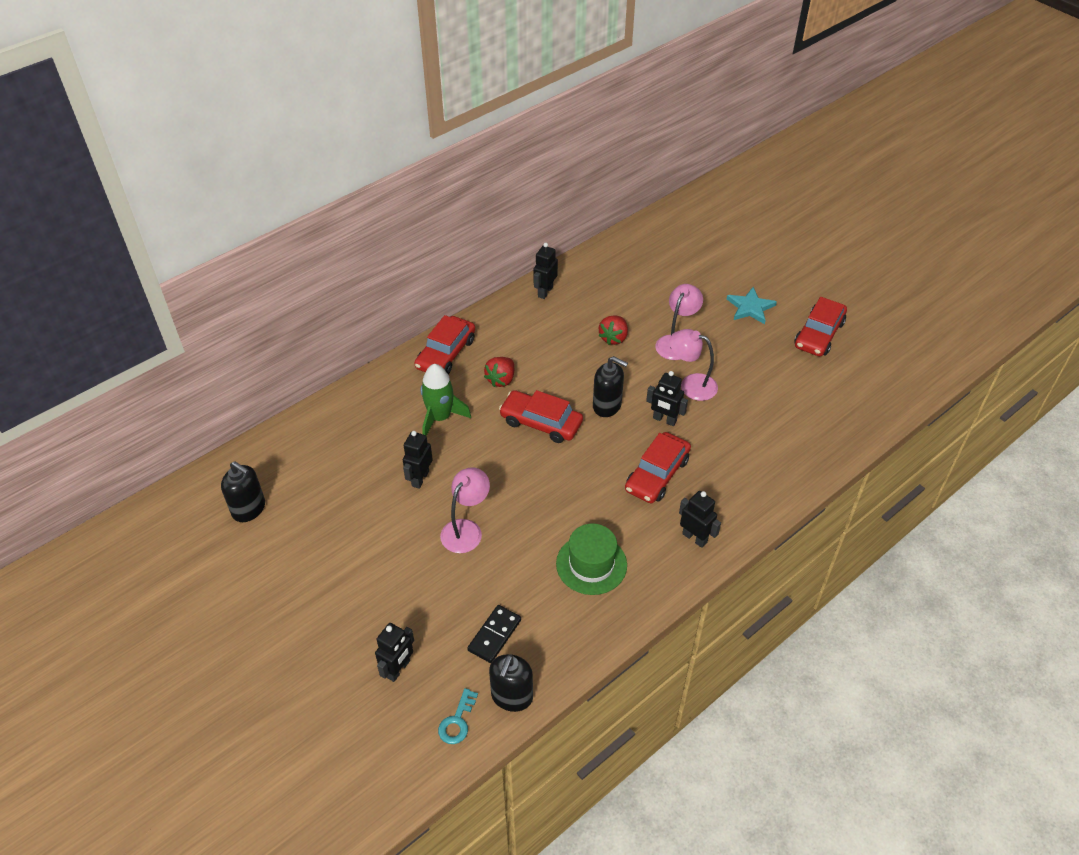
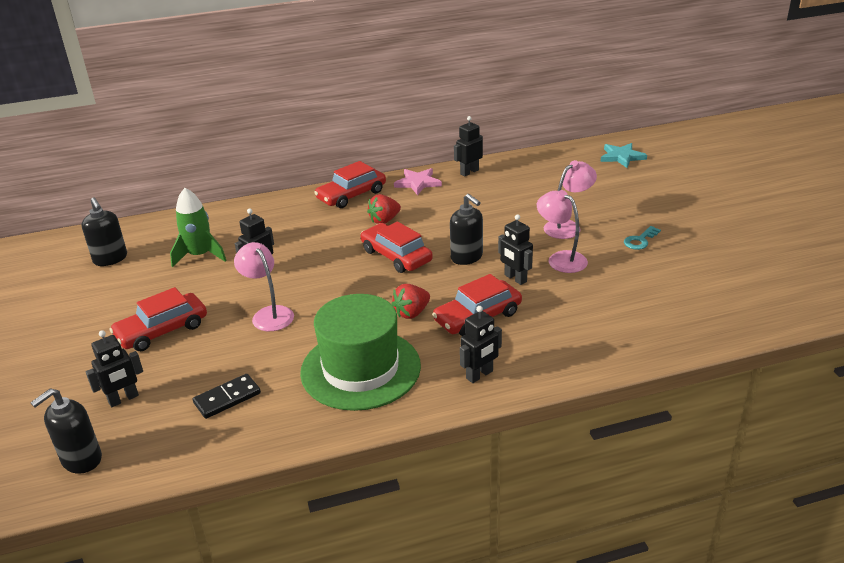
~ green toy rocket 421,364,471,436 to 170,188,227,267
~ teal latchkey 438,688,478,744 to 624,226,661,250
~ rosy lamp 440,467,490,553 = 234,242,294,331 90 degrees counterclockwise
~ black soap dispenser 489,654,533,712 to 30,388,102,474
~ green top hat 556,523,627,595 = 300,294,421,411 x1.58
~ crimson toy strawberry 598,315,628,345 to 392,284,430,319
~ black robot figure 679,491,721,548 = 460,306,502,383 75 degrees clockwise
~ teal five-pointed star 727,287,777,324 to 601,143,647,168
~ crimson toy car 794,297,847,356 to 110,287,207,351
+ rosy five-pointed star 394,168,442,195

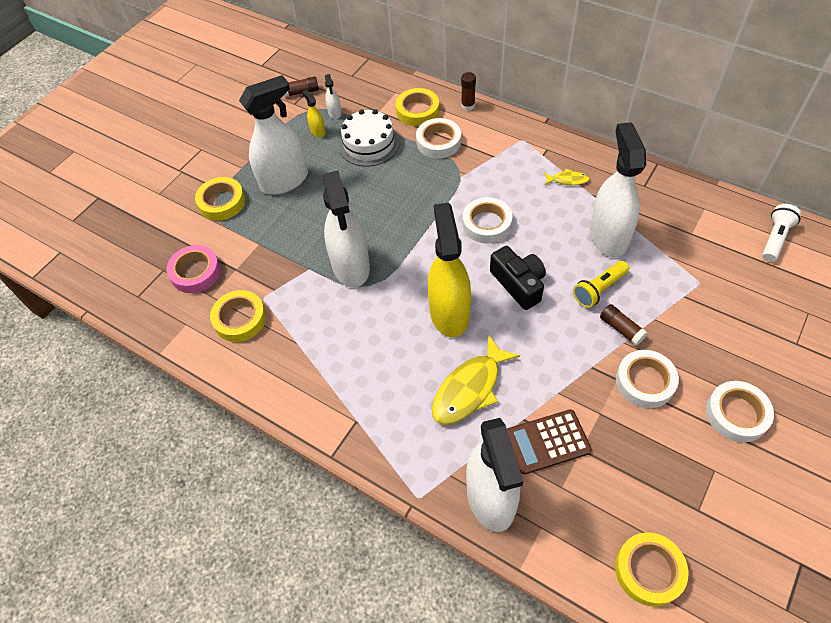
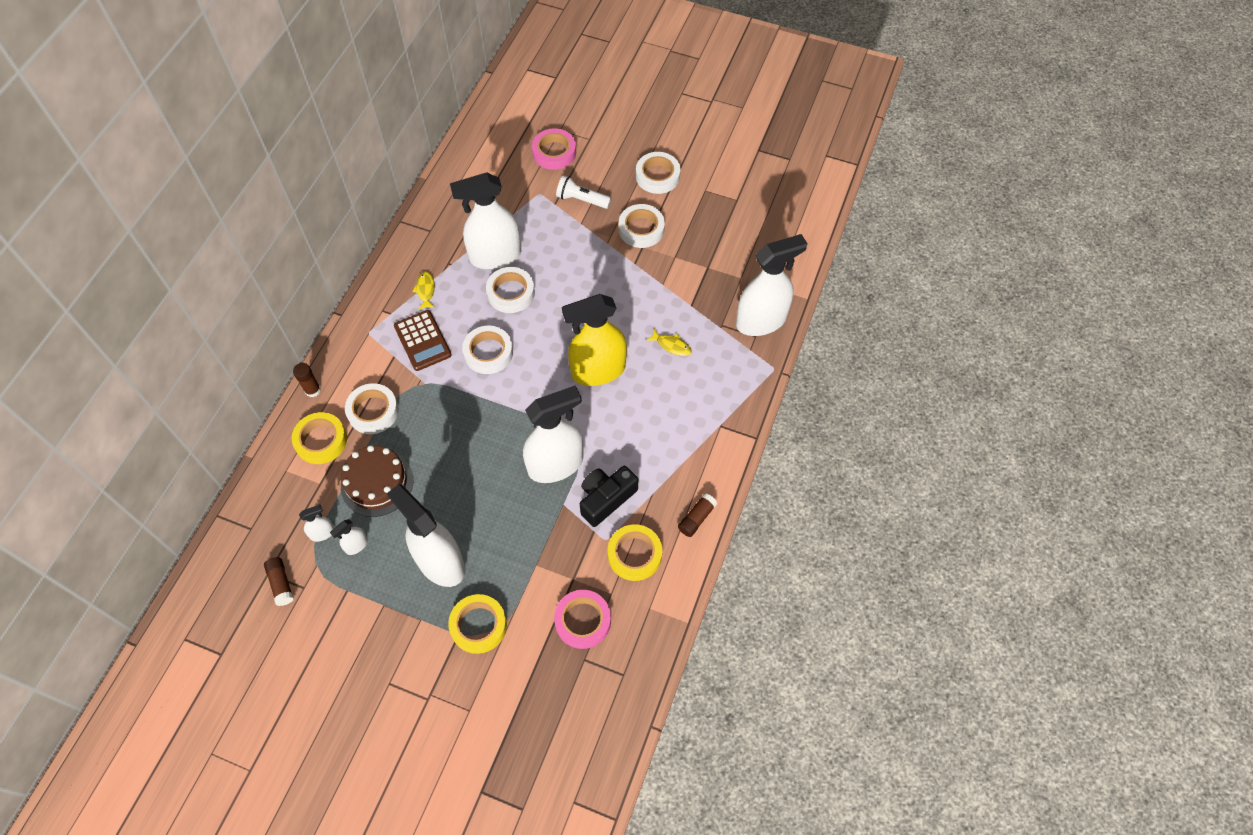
~ yellow spray cleaner 302,90,326,138 to pure white spray cleaner 330,519,368,555
~ pure white cake 339,109,400,167 to brown cake 341,445,413,517
~ yellow fish figure 432,335,520,425 = 646,328,692,356 x0.49
~ black photo camera 490,246,546,310 to 580,466,638,527
~ brown pocket calculator 507,409,592,475 to 394,310,451,371
- yellow pocket torch 573,261,629,308
~ brown glue 600,304,648,346 to 678,493,718,537
- yellow tape 615,532,689,607
~ pure white pocket torch 762,204,801,262 to 556,175,611,209
+ pure white tape 486,267,535,313
+ rosy tape 532,128,576,170

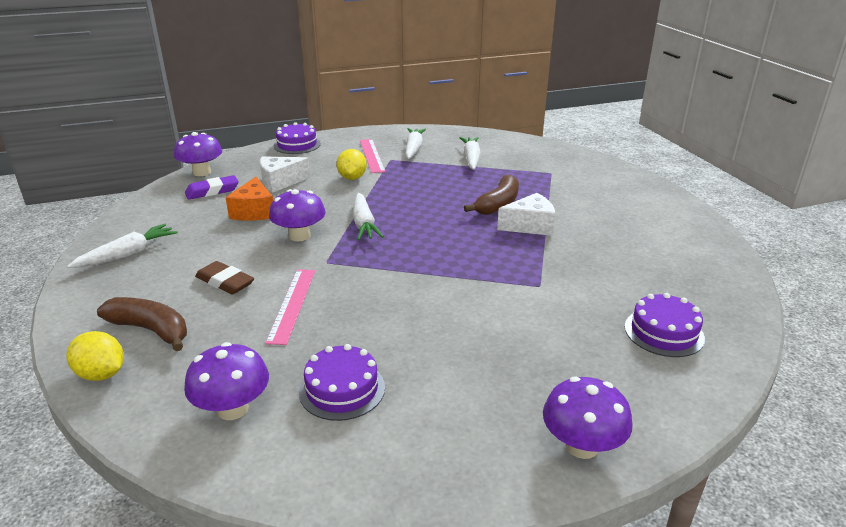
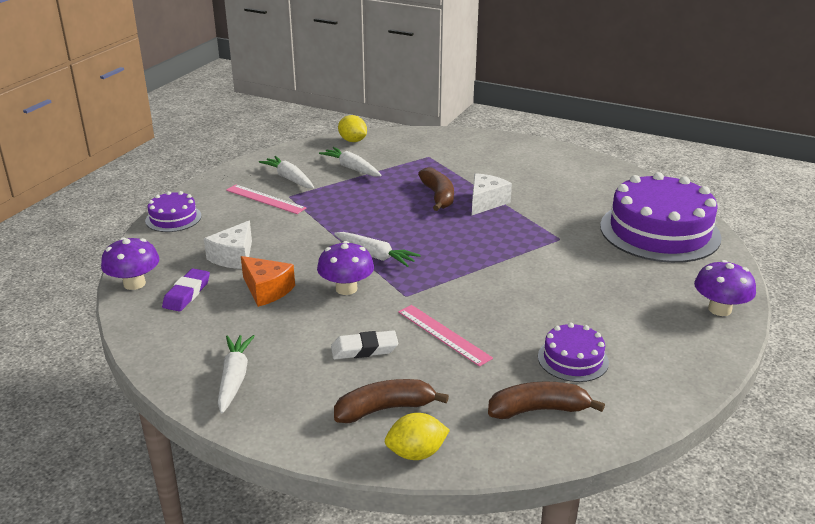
~ violet toadstool 184,342,269,420 to brown toy banana 488,381,605,419
~ brown gum eraser 195,261,254,294 to pure white gum eraser 331,330,398,359
~ yellow citrus fruit 337,149,367,180 to 338,115,367,142
~ violet cake 625,293,705,357 = 600,172,722,263 x2.09

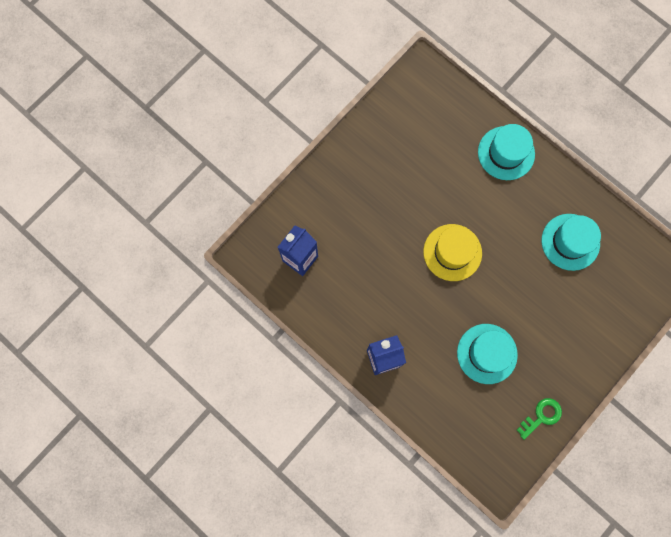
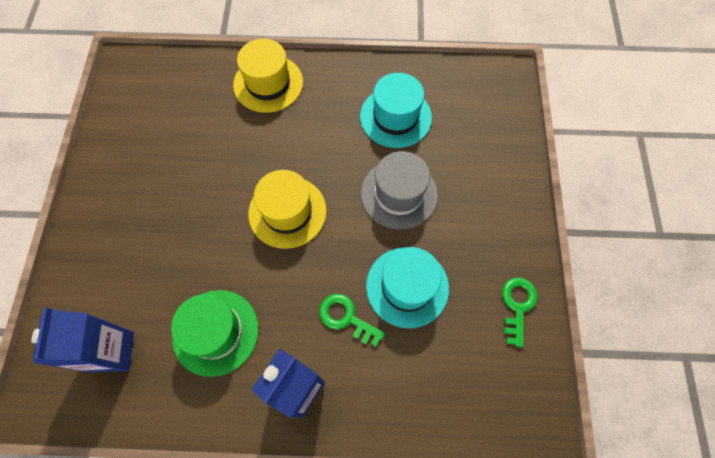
~ teal top hat 478,124,535,180 to yellow top hat 233,39,303,113
+ green top hat 171,290,259,377
+ green latchkey 319,294,385,347
+ grey top hat 361,151,438,230

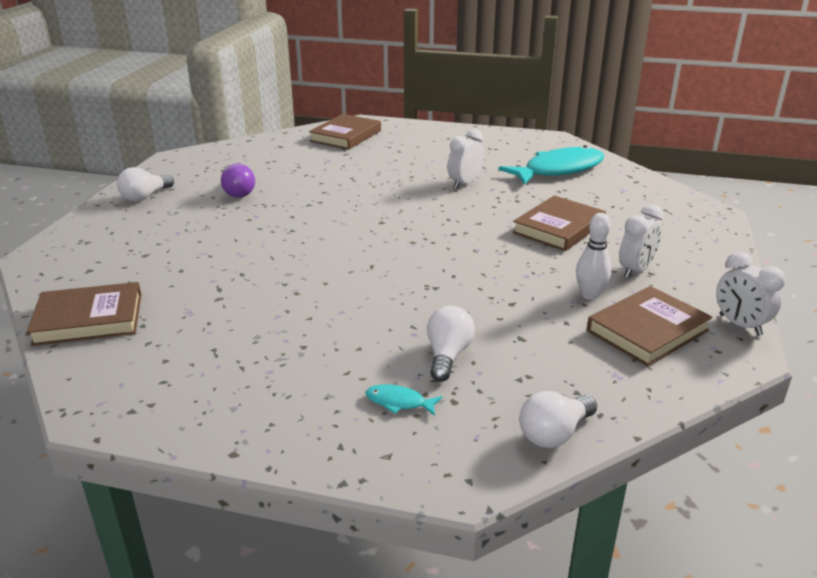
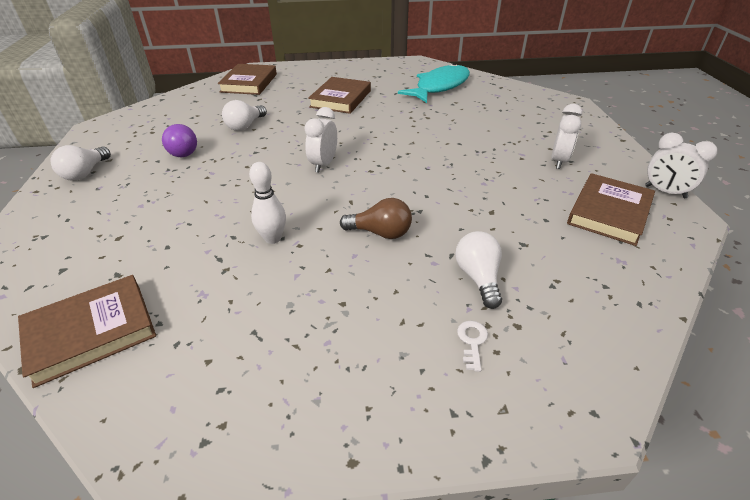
~ teal fish figure 366,384,442,416 to pure white latchkey 457,321,488,372
~ pure white bedside clock 447,129,484,189 to 304,107,337,173
~ brown book 512,195,606,251 to 308,77,371,114
~ pure white light bulb 519,391,597,448 to 222,100,267,131
~ pure white skittle 576,213,611,300 to 249,162,286,244
+ brown light bulb 340,198,412,239

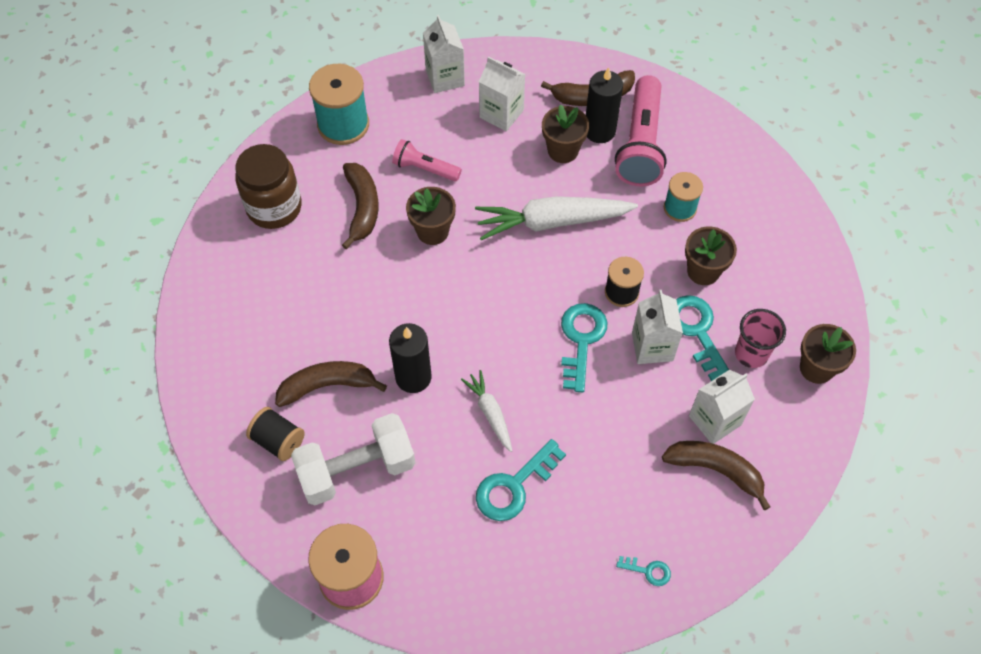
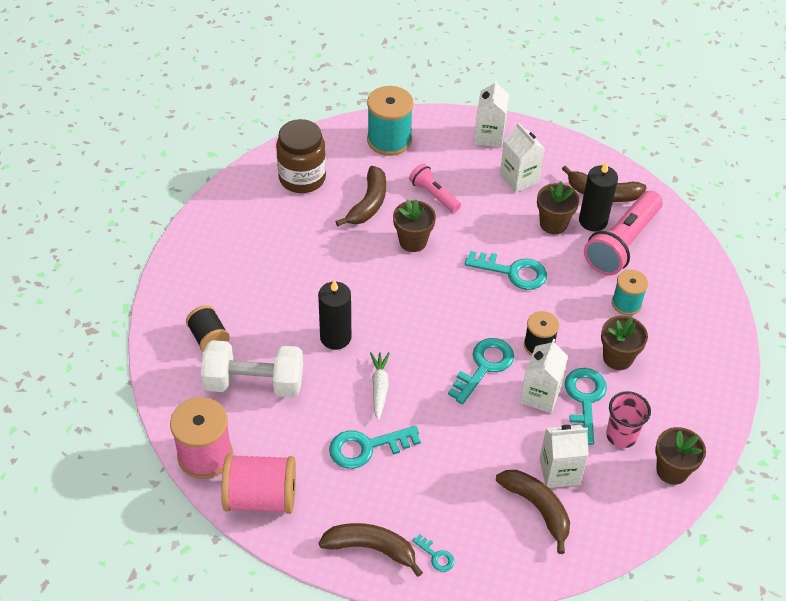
~ brown toy banana 275,361,387,407 to 319,523,423,577
~ pure white toy carrot 475,196,638,240 to teal latchkey 465,251,547,290
+ rosy bobbin 221,454,296,514

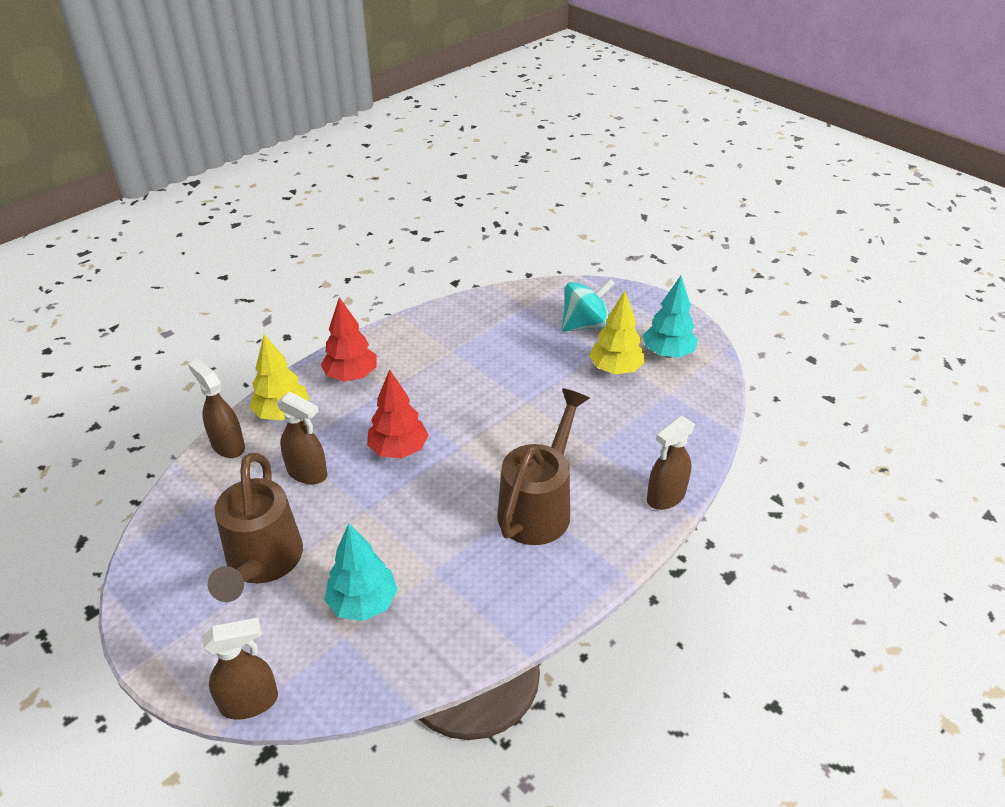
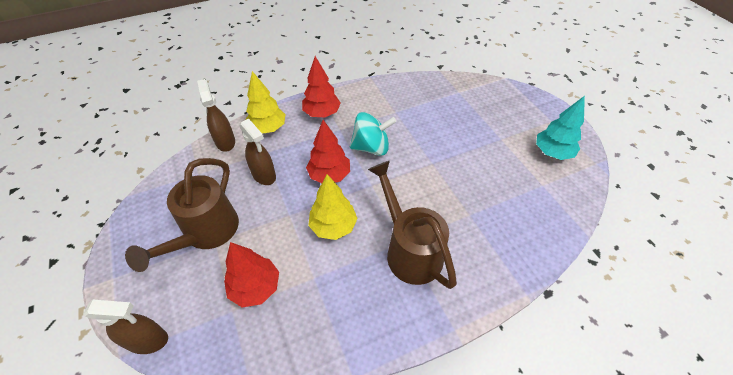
~ teal fir tree 325,523,398,621 to crimson fir tree 224,242,279,307
~ brown watering pot 497,388,590,545 = 368,161,457,289 75 degrees counterclockwise
~ teal whirligig 562,278,615,332 to 350,112,396,156
~ yellow fir tree 589,291,645,374 to 308,174,358,240
- brown spray cleaner 647,416,695,510

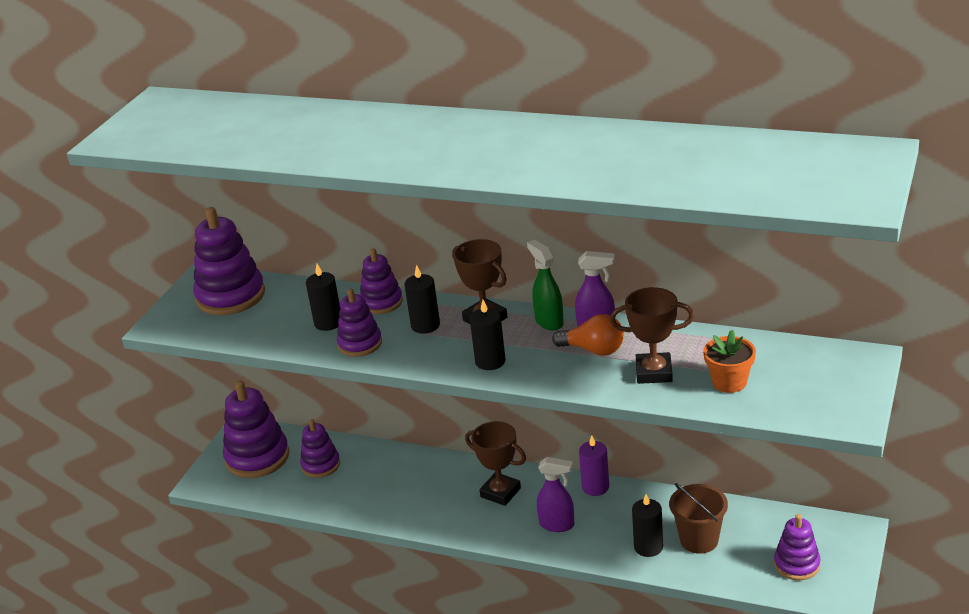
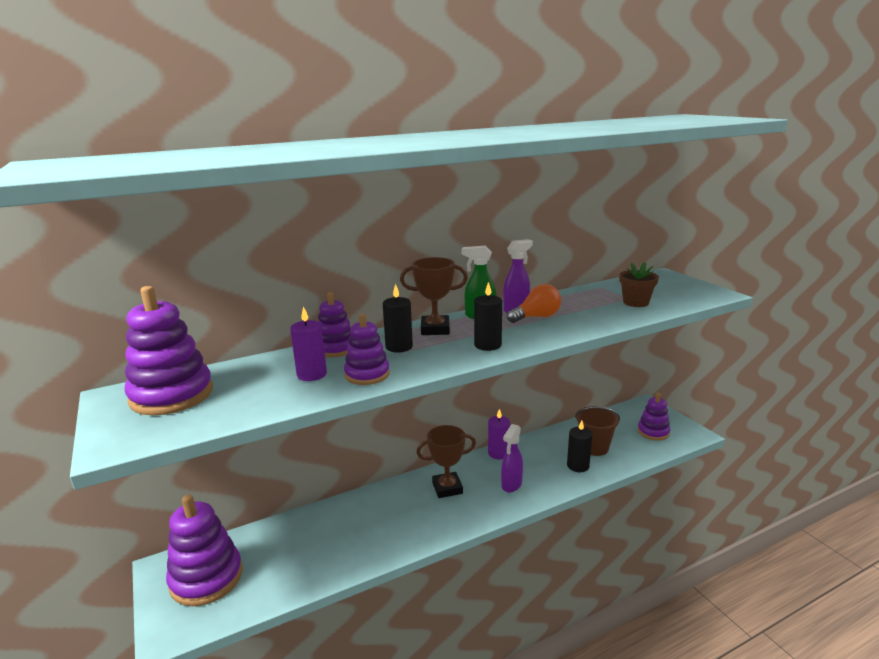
- violet ring stacker 300,419,340,478
~ black wax candle 306,264,340,331 to violet wax candle 290,307,327,381
~ violet spray cleaner 537,457,574,532 = 501,424,523,493 150 degrees clockwise
- brown award cup 610,287,694,384
~ bright orange flower pot 703,330,756,393 to brown flower pot 619,262,659,307

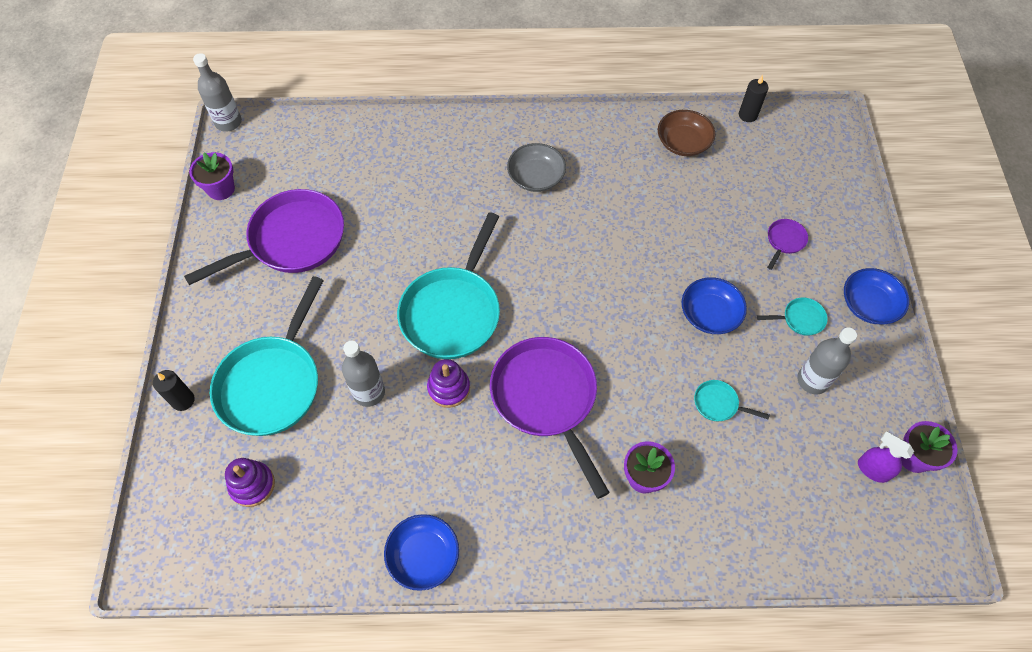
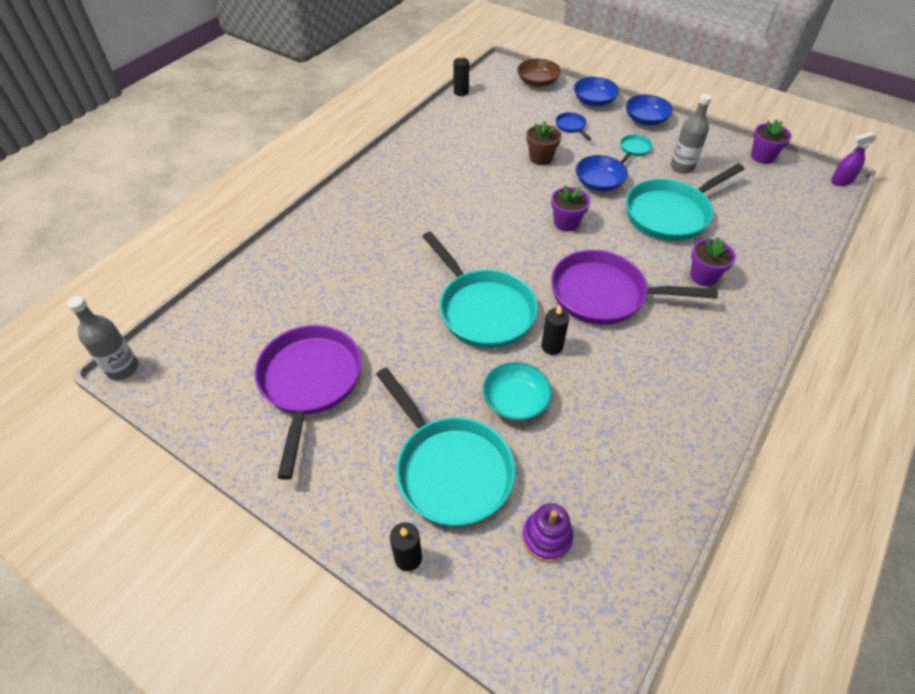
~ violet flower pot 189,152,235,200 to 551,185,590,232
~ grey drink bottle 342,341,385,407 to teal serving bowl 483,362,552,421
~ cobalt serving bowl 384,514,459,591 to 574,77,619,106
~ violet ring stacker 427,359,470,408 to black wax candle 541,305,569,355
- grey serving bowl 507,143,566,192
~ brown serving bowl 658,110,715,156 to 517,59,561,87
~ teal skillet 694,380,770,421 = 626,164,744,241 x2.40
~ violet skillet 767,219,808,270 to cobalt skillet 556,112,591,140
~ violet spray cleaner 858,431,914,483 to 831,132,877,186
+ brown flower pot 526,121,562,165

